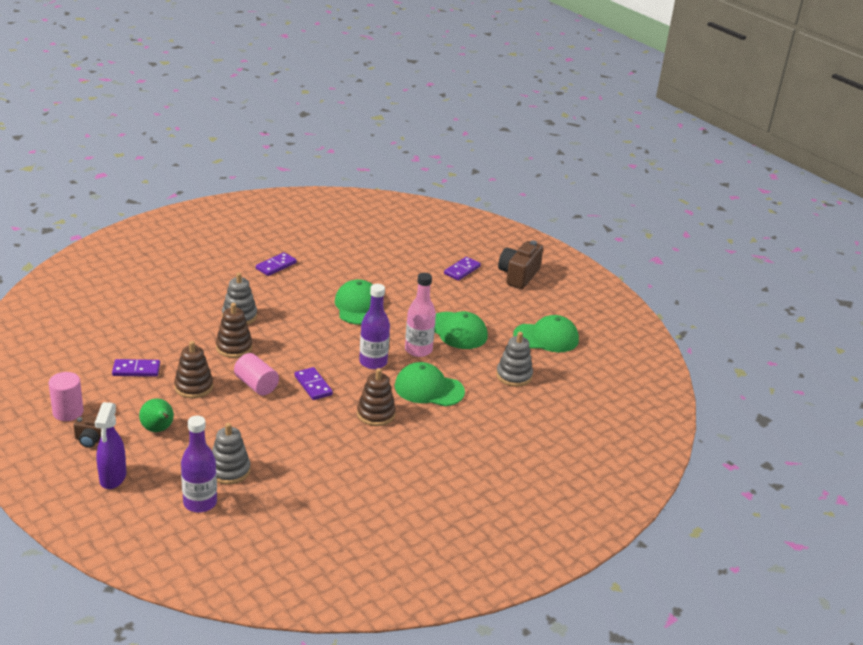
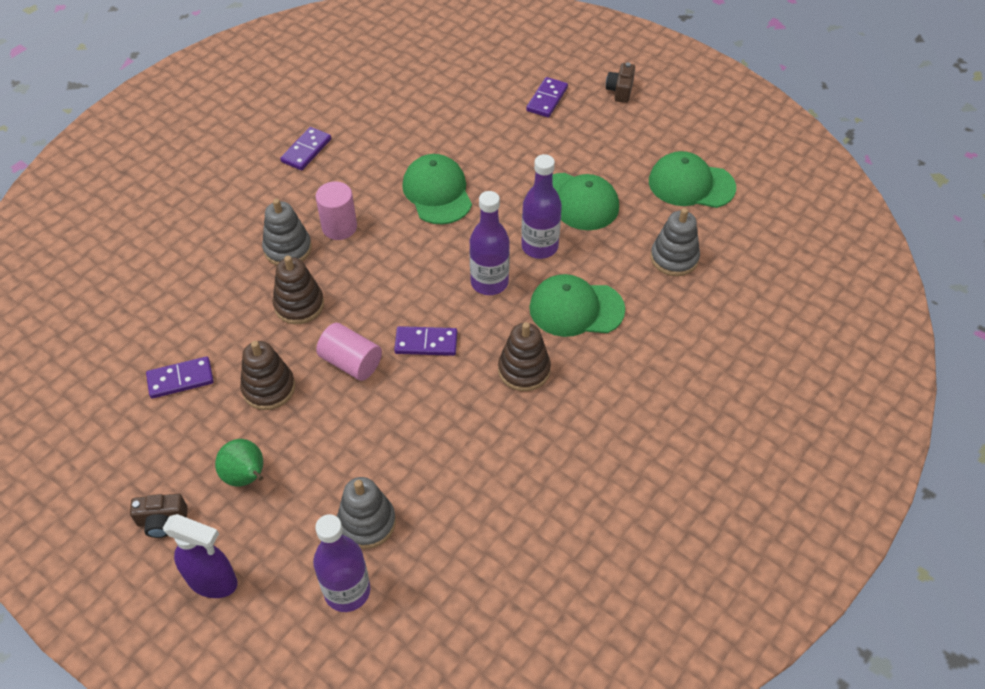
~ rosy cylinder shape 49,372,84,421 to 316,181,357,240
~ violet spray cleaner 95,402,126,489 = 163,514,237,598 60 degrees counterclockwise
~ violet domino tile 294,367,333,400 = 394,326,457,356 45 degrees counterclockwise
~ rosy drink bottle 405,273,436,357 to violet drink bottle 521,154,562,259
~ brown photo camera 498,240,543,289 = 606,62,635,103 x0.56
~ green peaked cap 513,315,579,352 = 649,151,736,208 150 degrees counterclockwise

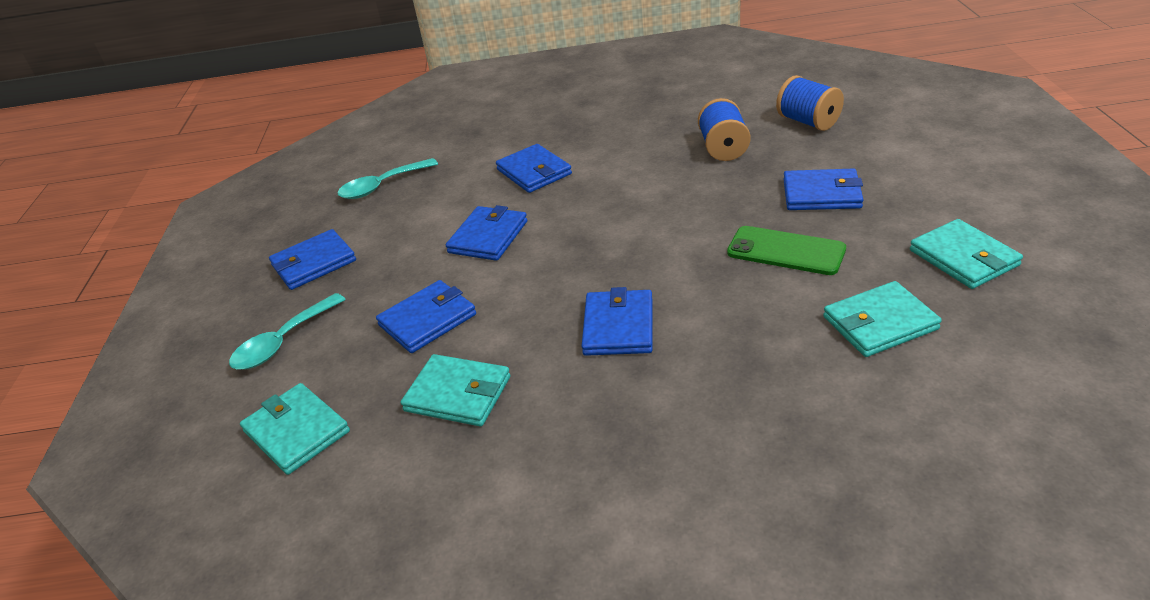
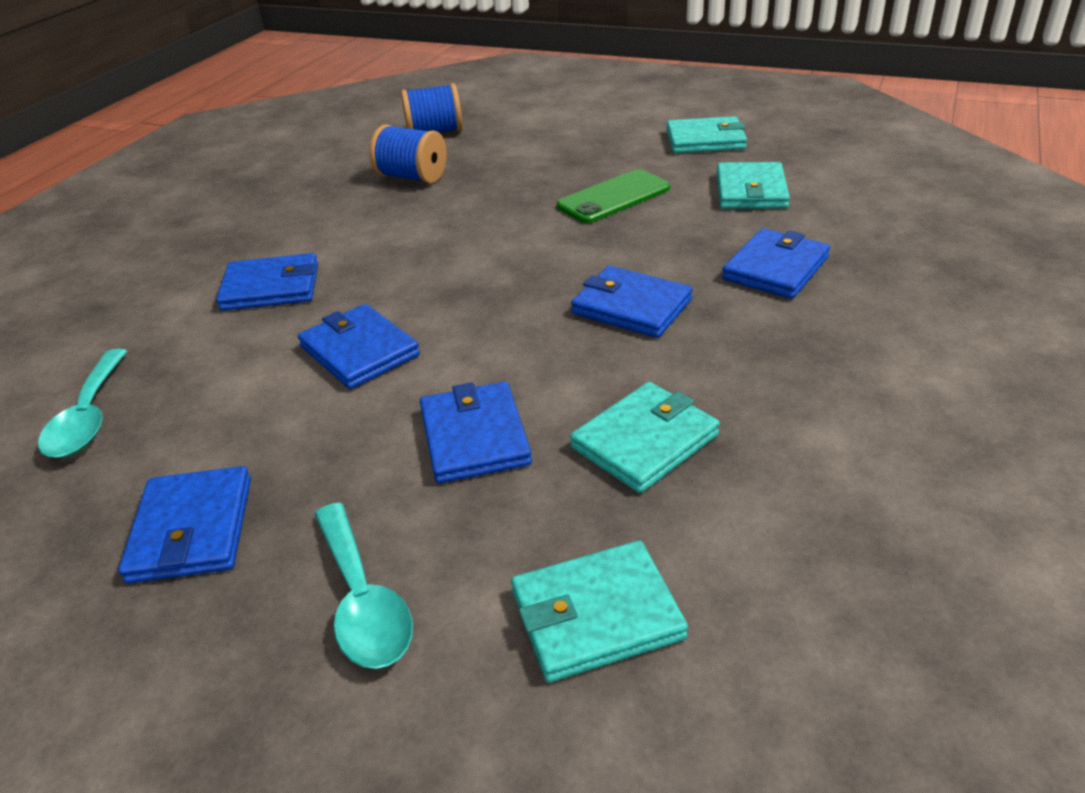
~ cobalt billfold 784,168,864,210 to 722,228,830,299

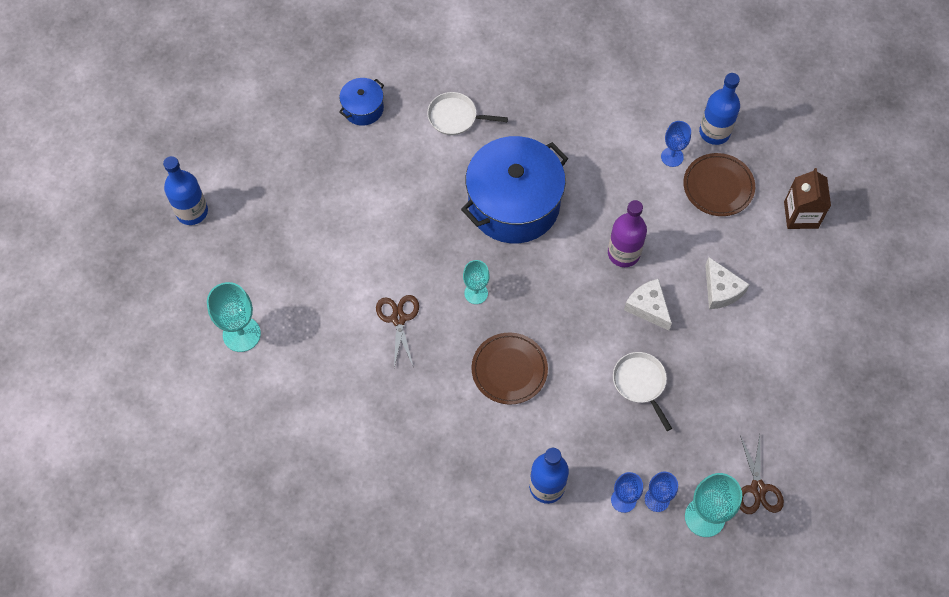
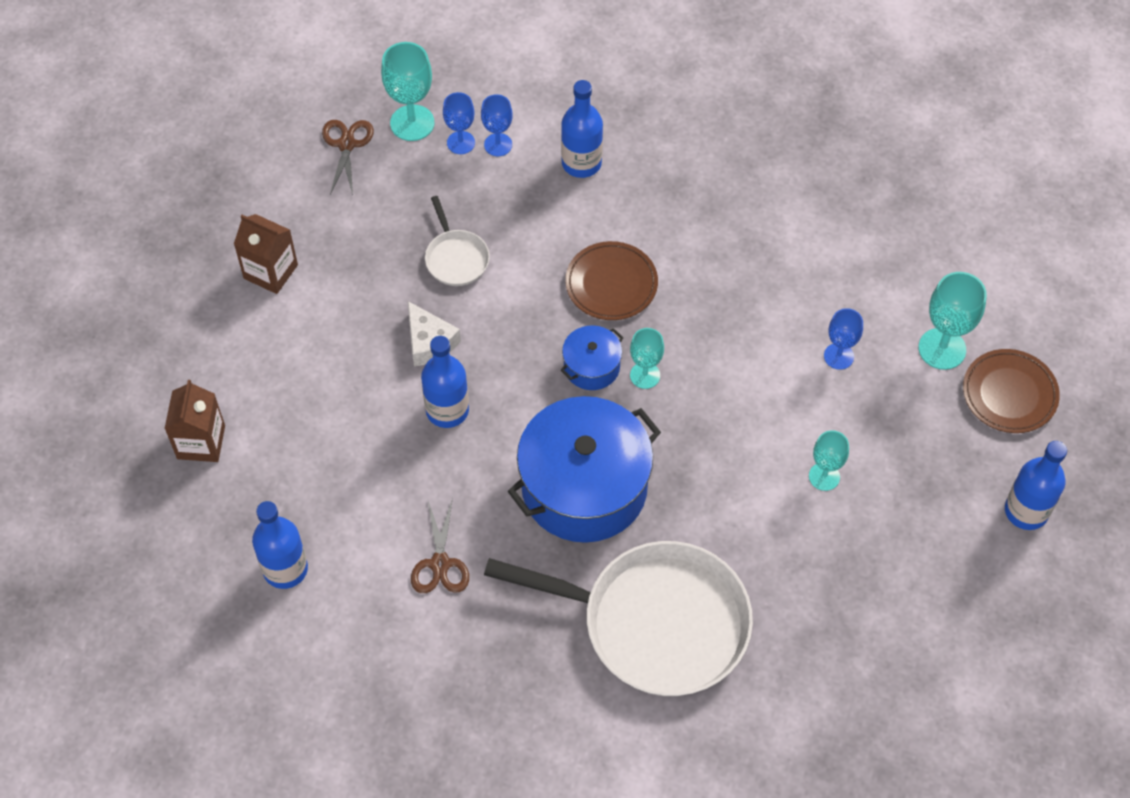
~ cobalt cooking pot 339,78,384,126 to 561,325,624,390
~ brown scissors 376,295,419,368 to 411,498,469,593
~ pure white skillet 427,92,508,135 = 484,541,753,696 x2.29
~ violet drink bottle 608,200,647,267 to cobalt drink bottle 421,336,469,428
~ cobalt chalice 661,121,691,167 to 824,308,863,370
~ brown flat dish 683,153,755,216 to 963,349,1060,433
- pure white piece of cheese 705,257,750,309
+ brown milk carton 234,214,298,294
+ teal chalice 809,430,849,491

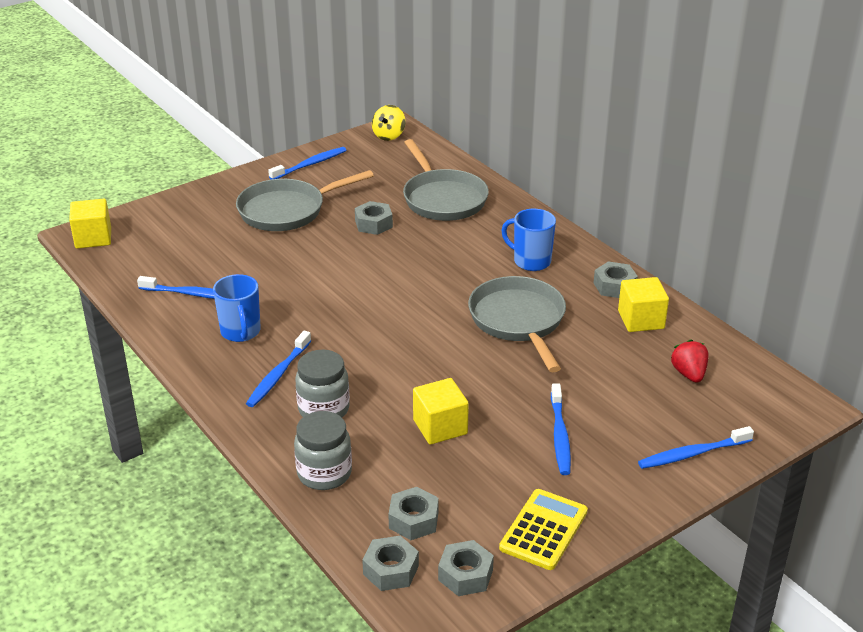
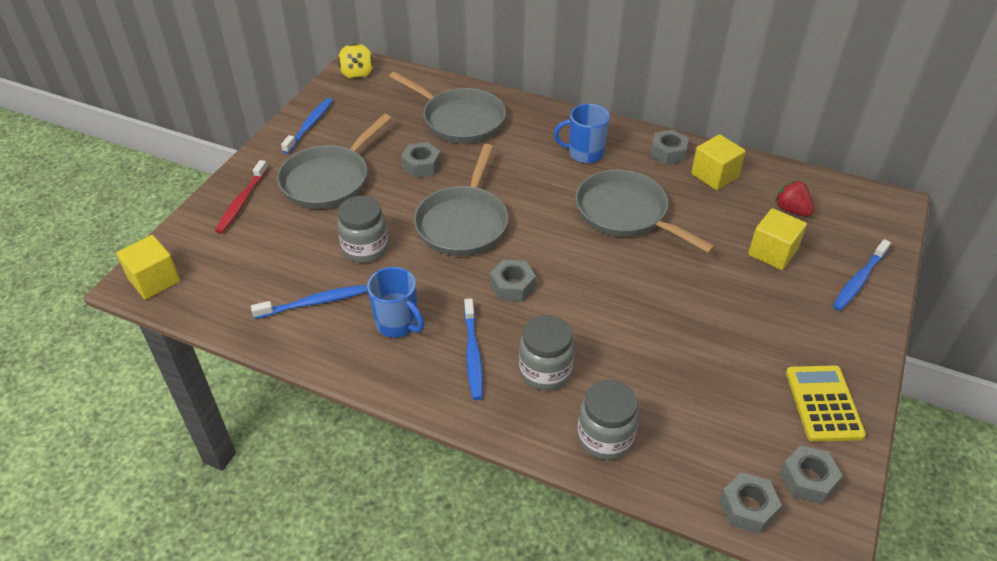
~ grey nut 388,487,439,540 to 490,259,536,302
~ yellow solid cube 413,378,469,445 to 748,208,807,270
- cobalt tooth brush 551,384,571,475
+ crimson tooth brush 215,160,268,233
+ grey preserve jar 337,196,388,263
+ grey skillet 414,144,508,256

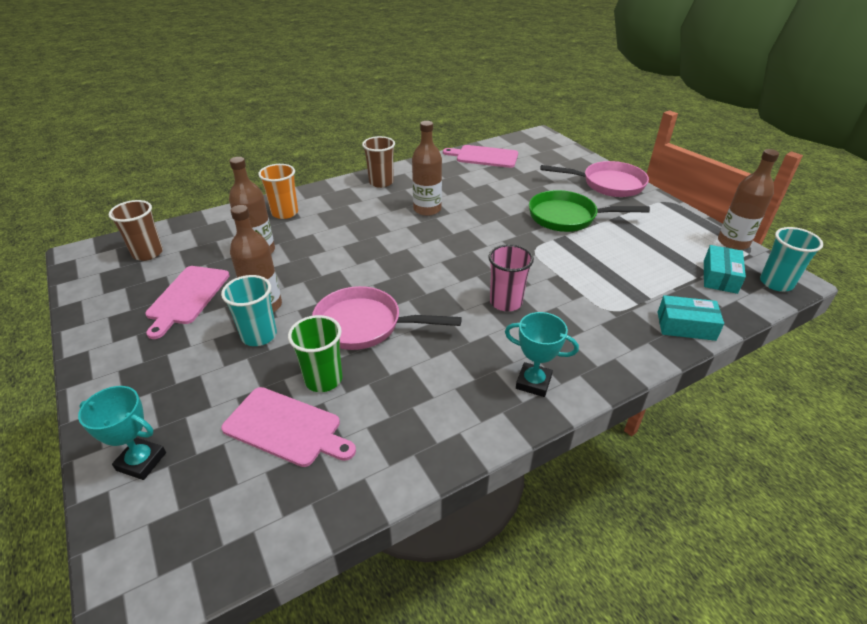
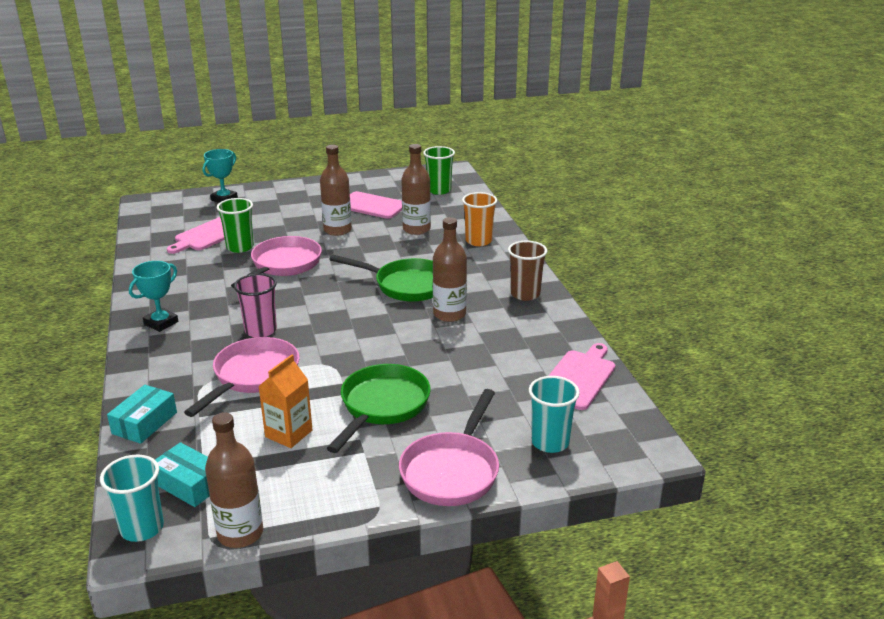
~ brown cup 109,200,163,261 to green cup 423,146,455,195
~ teal cup 221,275,277,346 to 529,376,580,453
+ rosy skillet 184,337,300,417
+ bright orange milk carton 258,355,312,448
+ green skillet 330,255,433,302

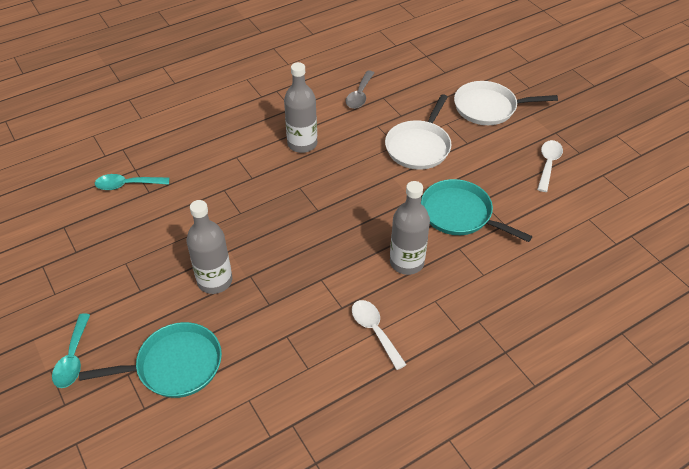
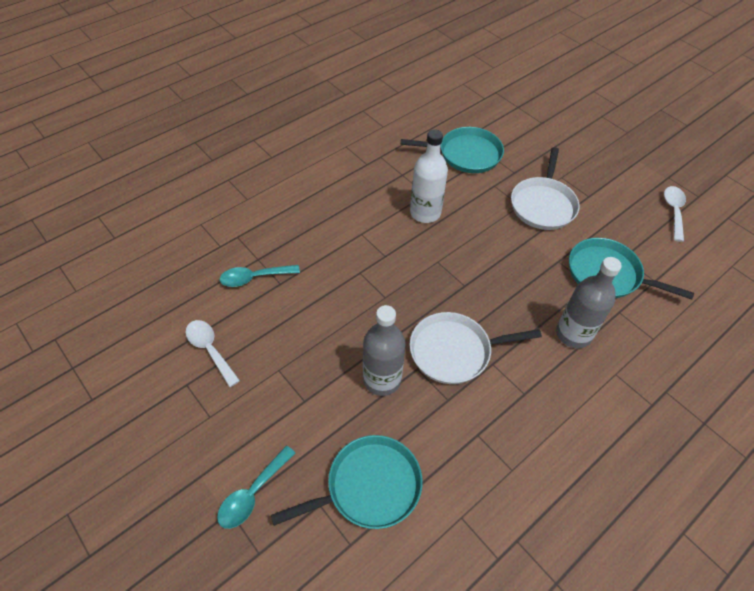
~ teal tablespoon 52,314,90,388 = 217,446,295,529 45 degrees clockwise
~ grey drink bottle 284,62,317,153 to pure white drink bottle 410,130,448,223
~ grey tablespoon 346,70,374,109 to teal skillet 401,127,504,173
~ pure white tablespoon 352,300,407,370 to 186,320,240,387
~ pure white skillet 454,81,558,125 to 410,312,542,384

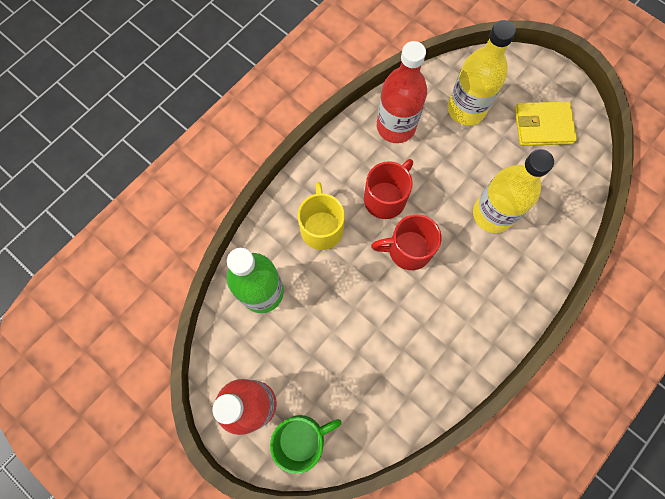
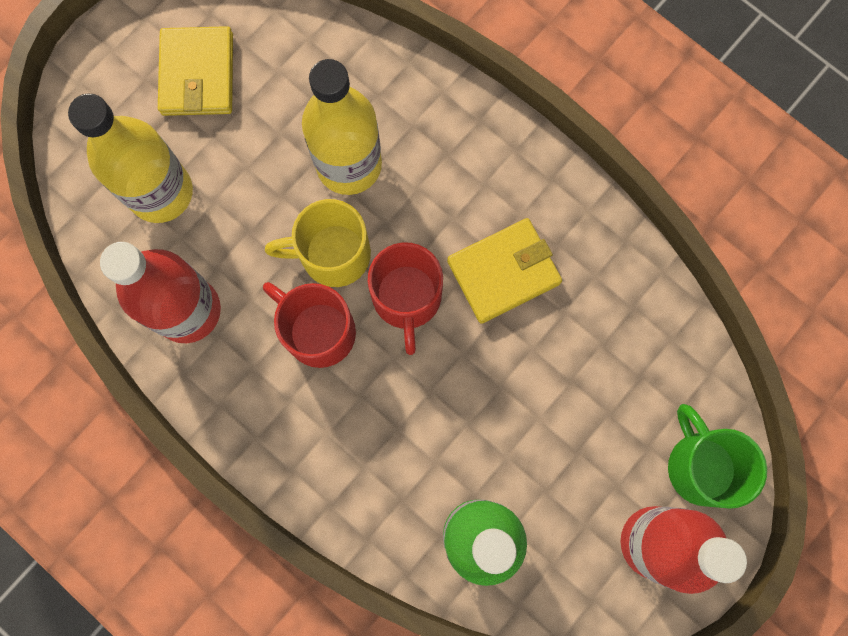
~ yellow coffee mug 298,182,345,250 to 265,199,371,287
+ yellow billfold 447,218,562,324

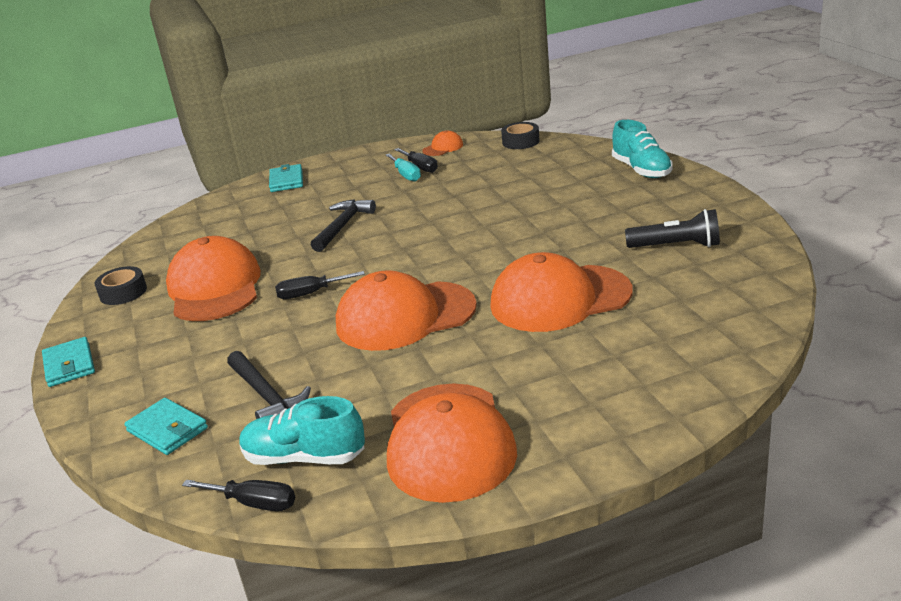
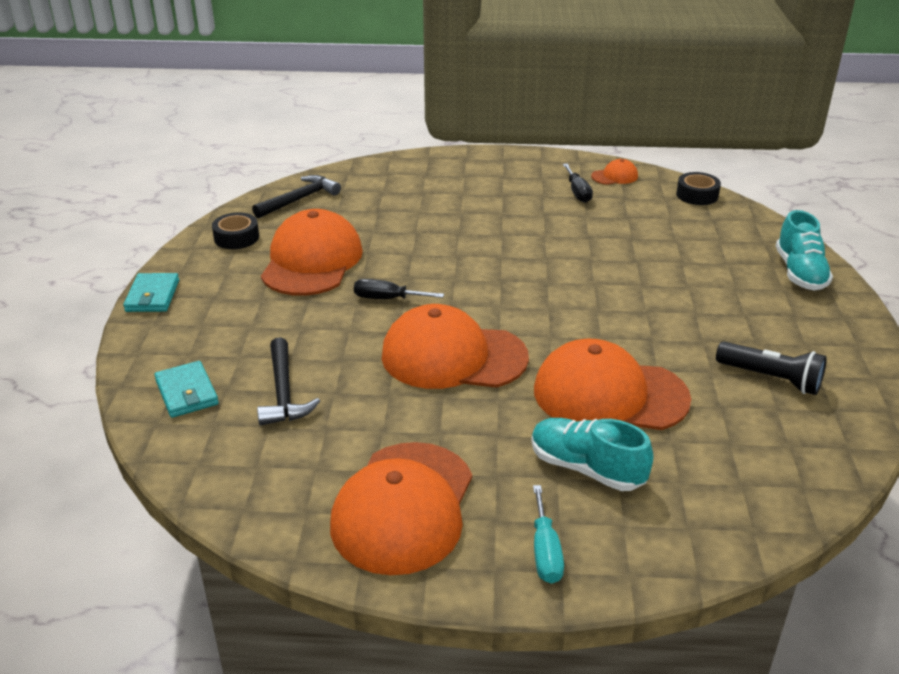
- black screwdriver 182,480,295,511
~ teal sneaker 239,396,365,465 to 531,418,654,491
- teal billfold 269,164,303,192
~ black carpenter's hammer 311,199,376,252 to 252,175,341,218
~ teal screwdriver 386,153,421,182 to 533,485,564,584

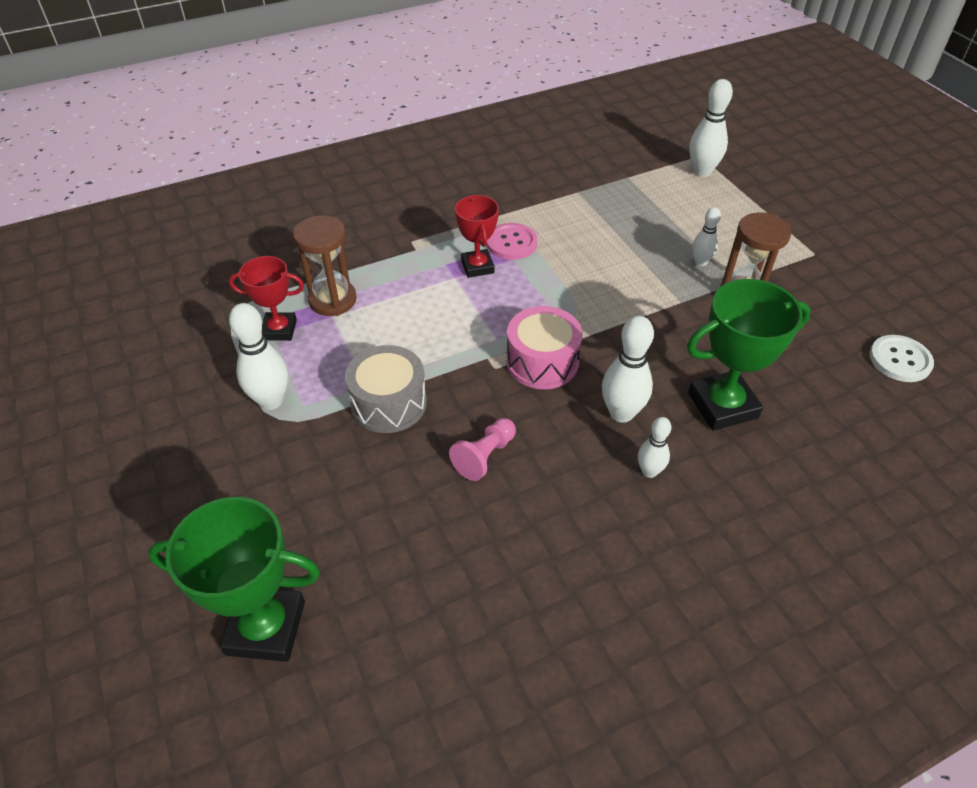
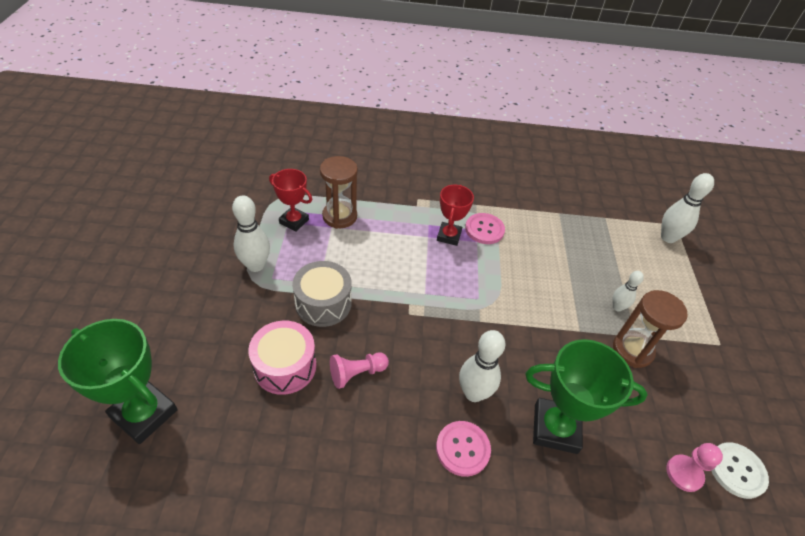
~ rosy snare drum 507,306,583,389 to 248,320,316,395
~ pure white skittle 638,417,671,478 to rosy shirt button 436,421,491,477
+ rosy game pawn 666,443,723,492

